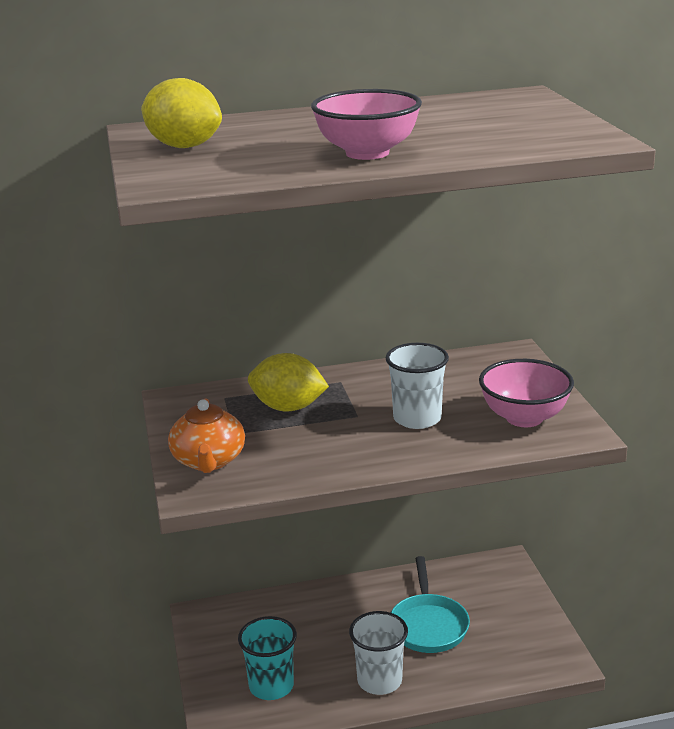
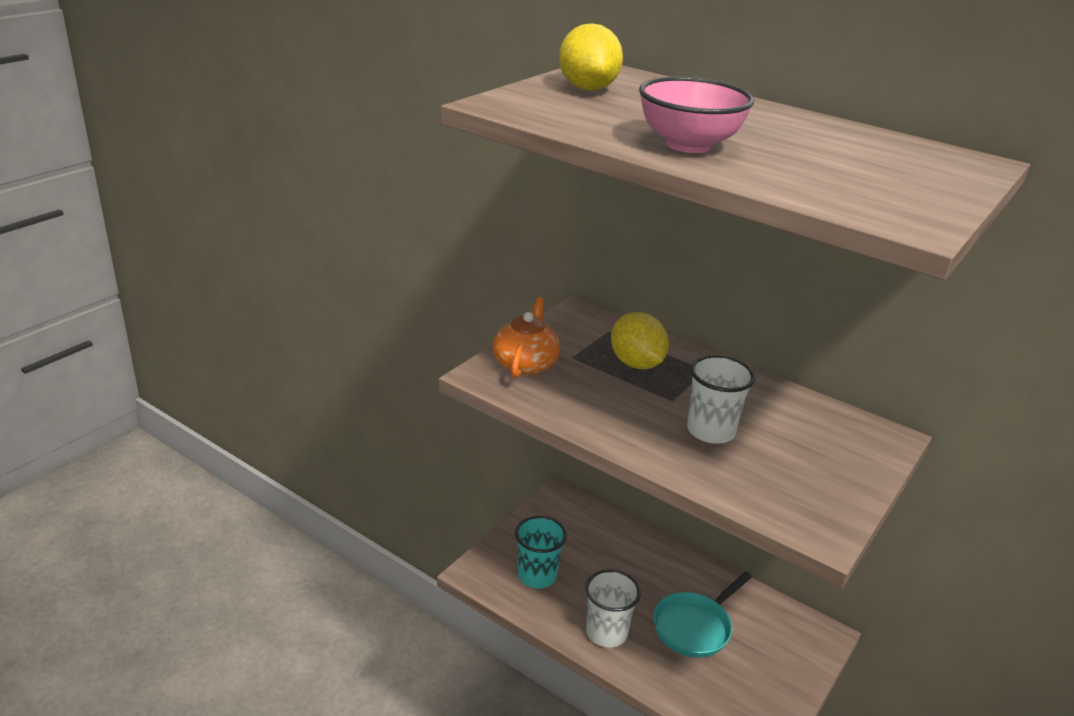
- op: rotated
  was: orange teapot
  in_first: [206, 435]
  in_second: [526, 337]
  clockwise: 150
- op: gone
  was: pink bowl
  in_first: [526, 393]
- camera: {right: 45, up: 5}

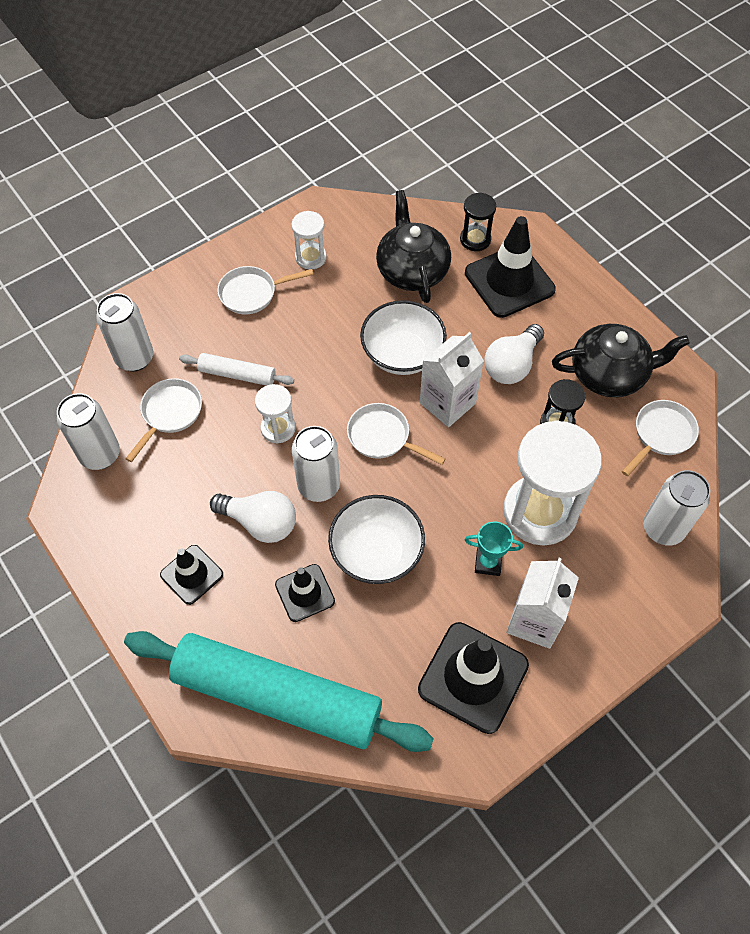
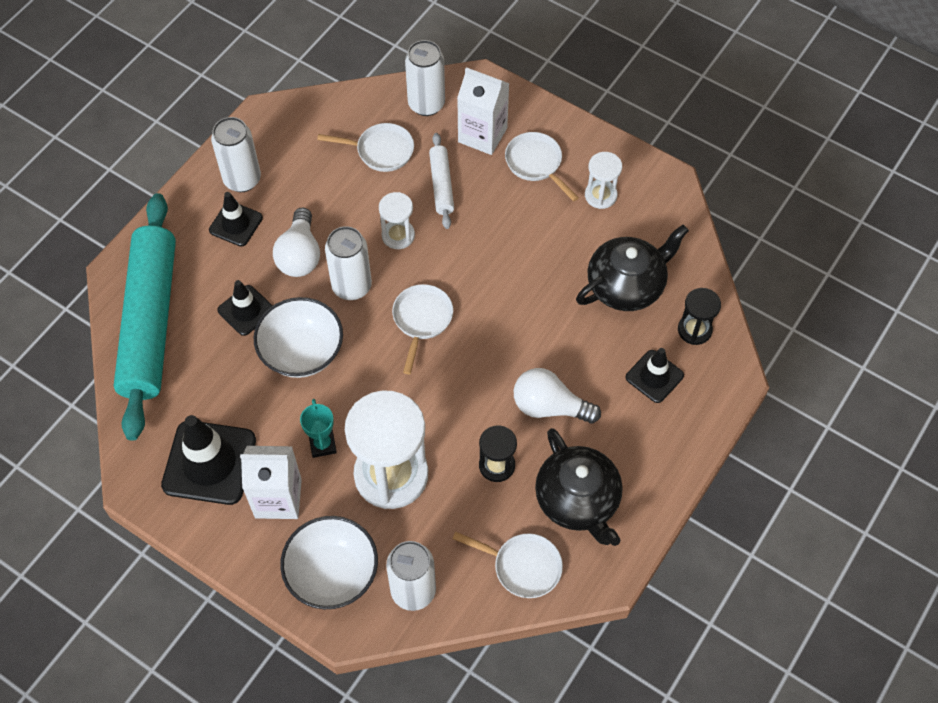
- op: shifted
  was: white can
  in_first: [88, 431]
  in_second: [236, 154]
- op: shifted
  was: white bowl
  in_first: [403, 337]
  in_second: [329, 562]
- op: shifted
  was: white carton
  in_first: [452, 379]
  in_second: [483, 111]
- op: scaled
  was: black traffic cone
  in_first: [510, 267]
  in_second: [655, 375]
  ratio: 0.58
- camera: {right: 70, up: 0}

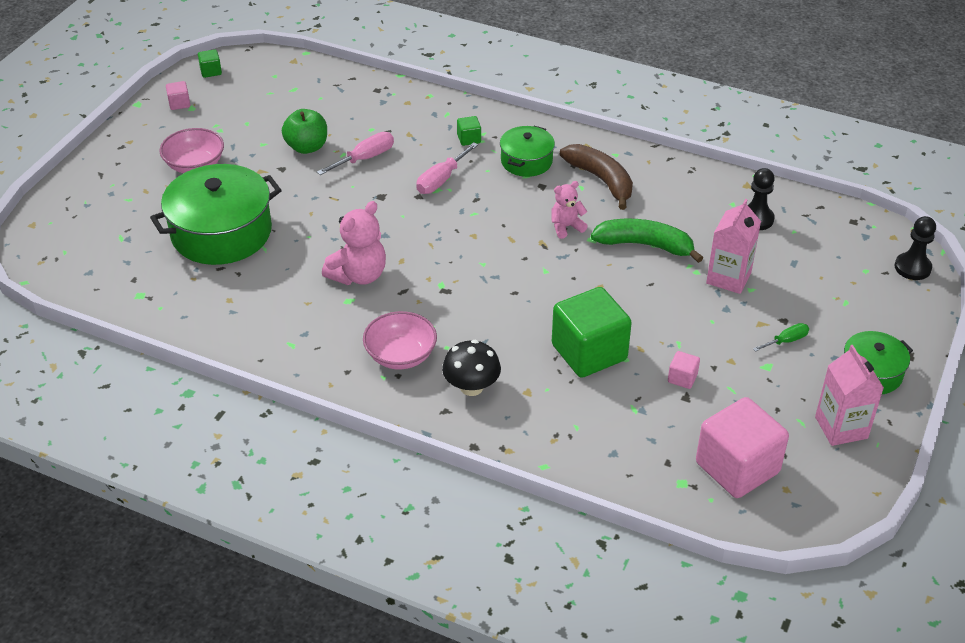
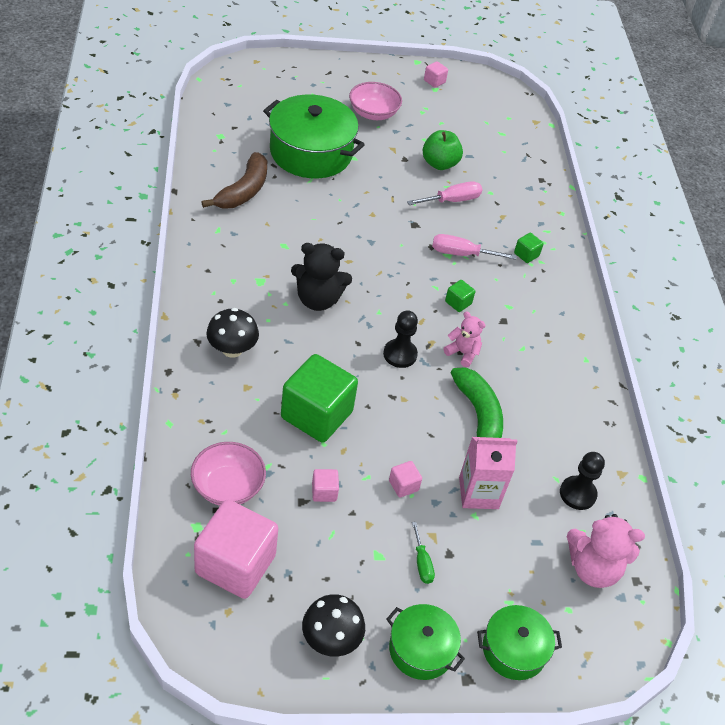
- op: shifted
  was: pink bowl
  in_first: [400, 340]
  in_second: [228, 474]
- op: shifted
  was: brown banana
  in_first: [596, 177]
  in_second: [234, 180]
- op: new
  now: black teddy bear
  in_second: [321, 277]
- op: swapped
  was: pink carton
  now: black mushroom
  in_first: [849, 395]
  in_second: [333, 625]
- op: shifted
  was: black pawn
  in_first: [915, 248]
  in_second: [400, 339]
- op: new
  now: pink cube
  in_second: [405, 479]
- op: rotated
  was: pink screwdriver
  in_first: [355, 153]
  in_second: [445, 193]
  clockwise: -45
- op: rotated
  was: green screwdriver
  in_first: [781, 337]
  in_second: [423, 553]
  clockwise: 45
- op: shifted
  was: green cube
  in_first: [210, 63]
  in_second: [460, 296]
- op: shifted
  was: green pot
  in_first: [527, 151]
  in_second: [519, 642]
- op: shifted
  was: pink teddy bear
  in_first: [354, 243]
  in_second: [606, 551]
- camera: {right: 55, up: 5}

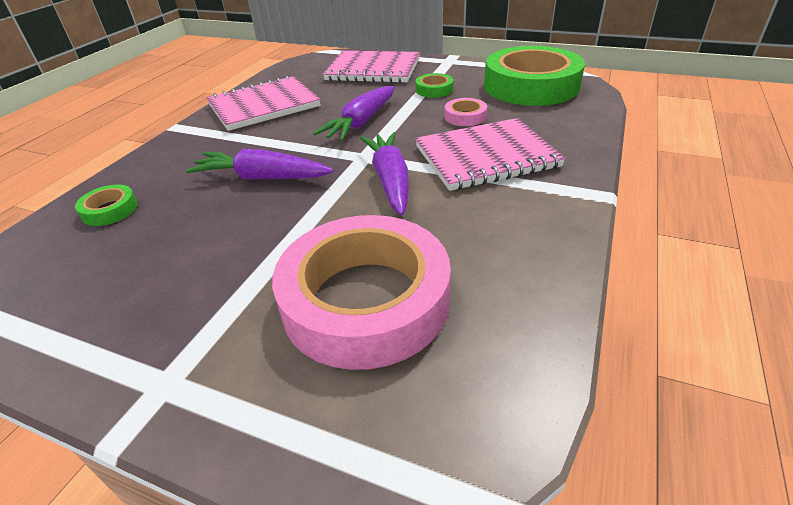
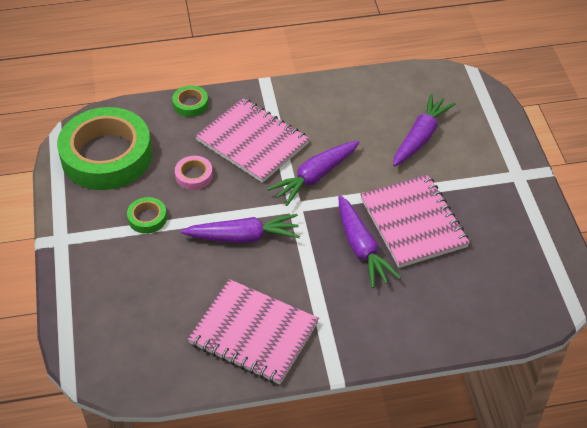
- op: shifted
  was: green tape
  in_first: [106, 205]
  in_second: [190, 101]
- op: shifted
  was: pink notebook
  in_first: [371, 67]
  in_second: [415, 221]
- op: swapped
  was: pink tape
  now: purple carrot
  in_first: [361, 292]
  in_second: [424, 129]
- camera: {right: -125, up: 10}

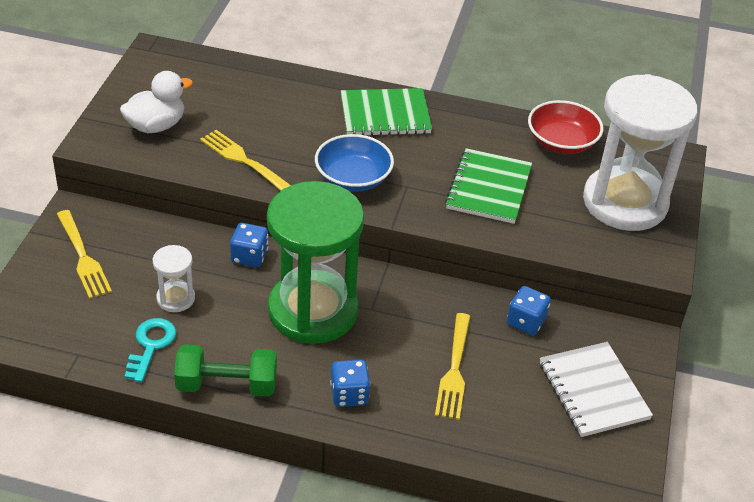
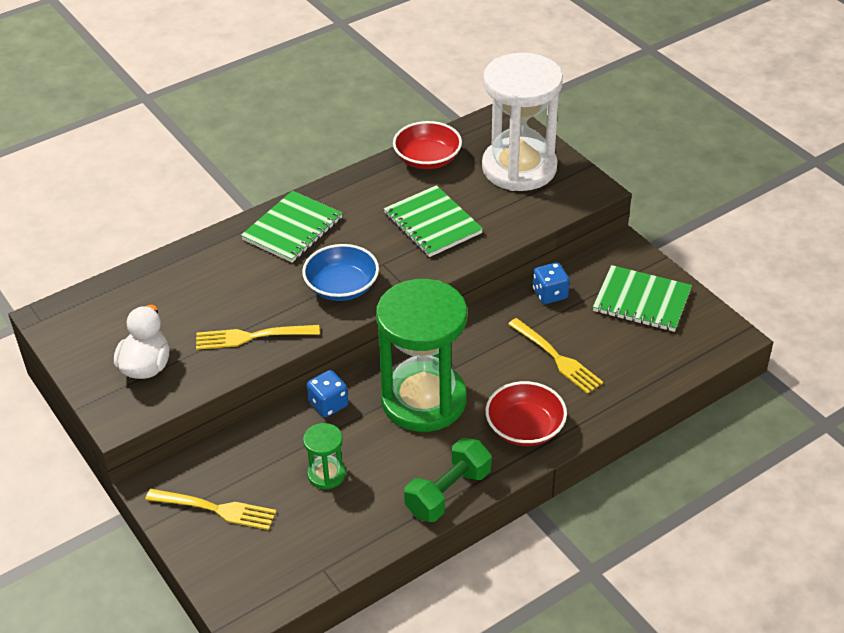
- op: repainted
  was: white hourglass
  now: green hourglass
  in_first: [174, 278]
  in_second: [324, 456]
- op: swapped
  was: blue dice
  now: red bowl
  in_first: [350, 383]
  in_second: [526, 413]
- op: repainted
  was: white notebook
  now: green notebook
  in_first: [596, 389]
  in_second: [642, 298]
- op: gone
  was: turquoise key
  in_first: [150, 350]
- camera: {right: -45, up: 0}

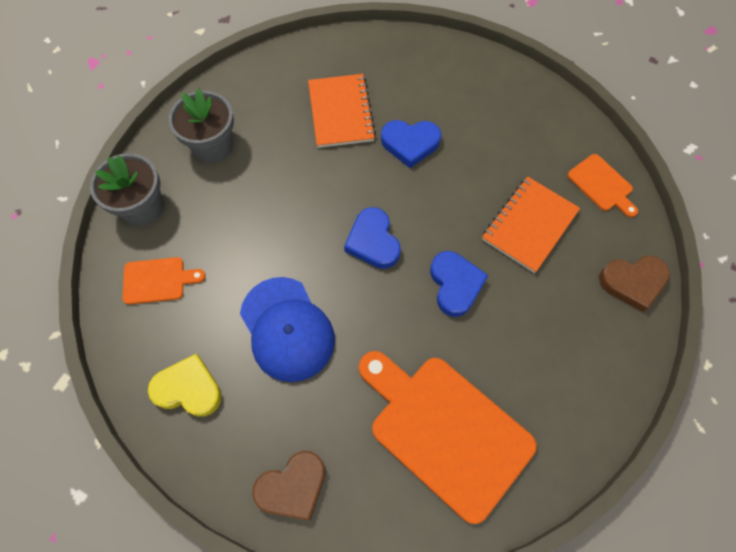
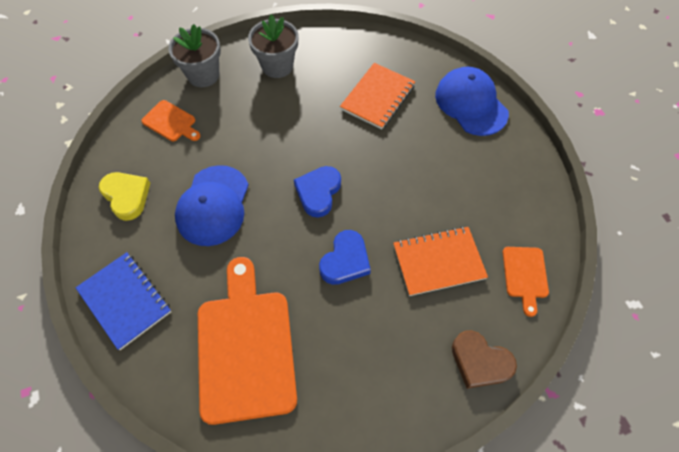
- op: swapped
  was: brown heart
  now: blue notebook
  in_first: [289, 486]
  in_second: [123, 301]
- op: new
  now: blue cap
  in_second: [472, 101]
- op: gone
  was: blue heart
  in_first: [411, 144]
- camera: {right: 40, up: -5}

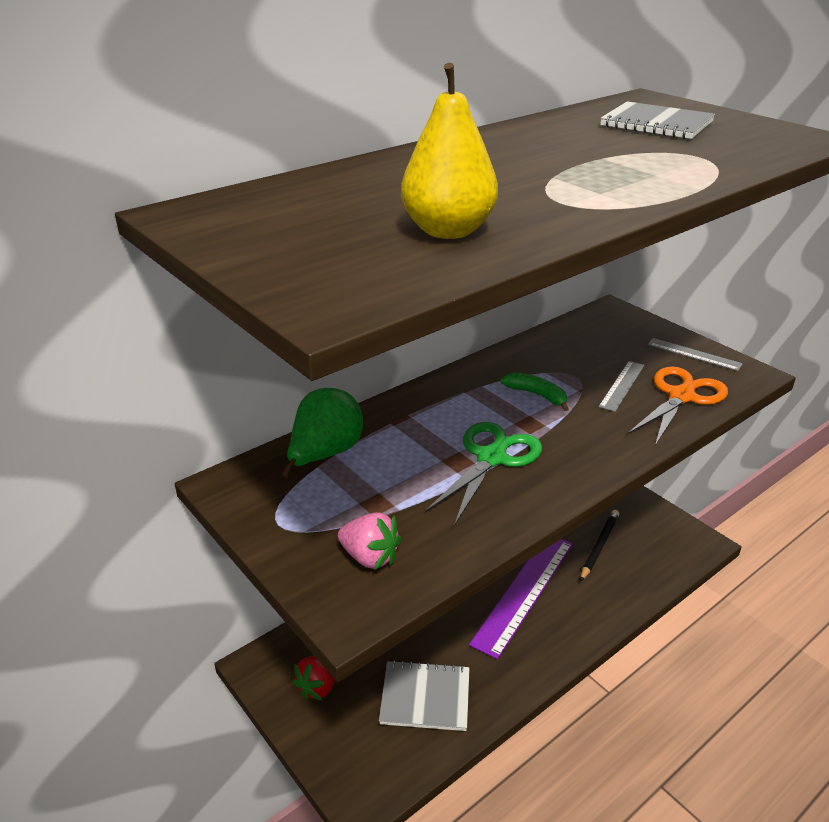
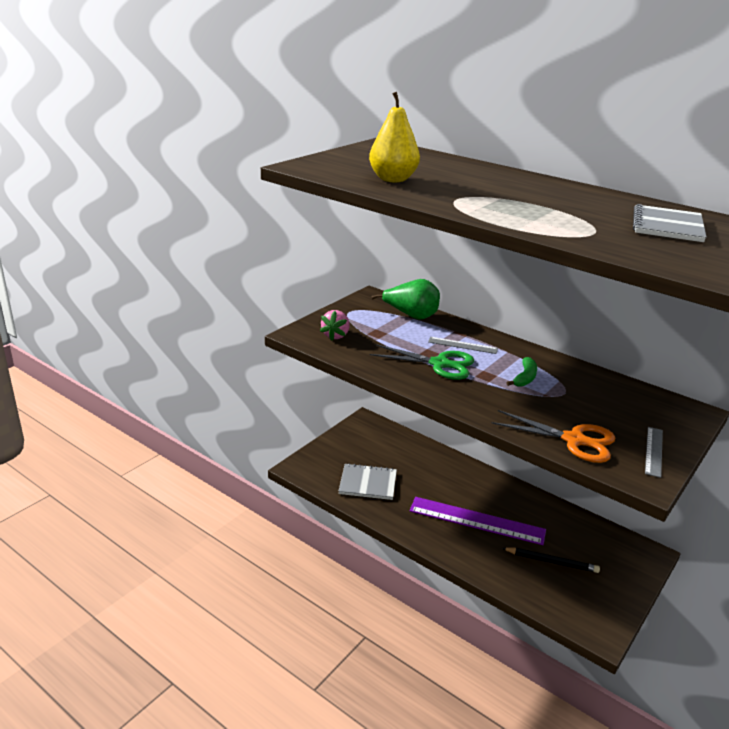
- op: rotated
  was: grey notebook
  in_first: [424, 695]
  in_second: [368, 481]
  clockwise: -75
- op: shifted
  was: grey ruler
  in_first: [621, 386]
  in_second: [463, 345]
- op: gone
  was: red strawberry
  in_first: [313, 678]
- camera: {right: 75, up: -5}

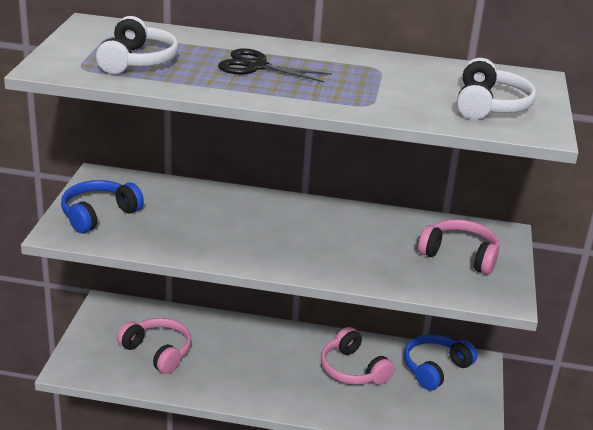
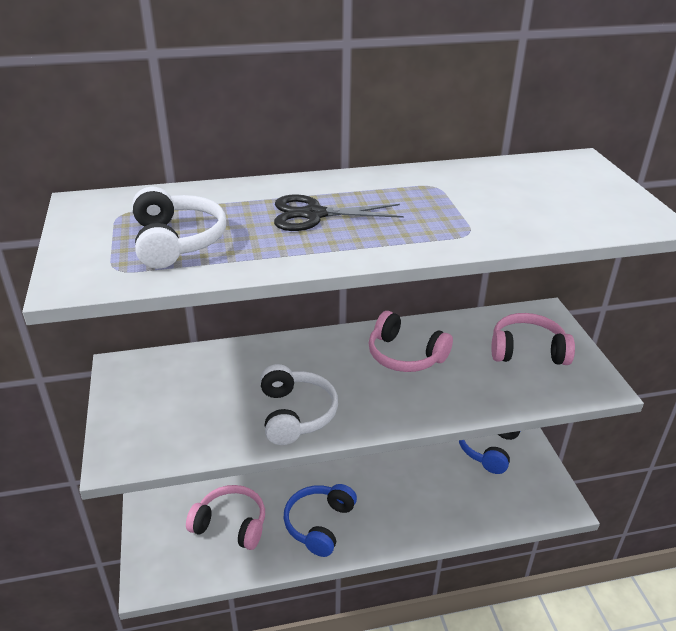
- op: shifted
  was: white headphones
  in_first: [497, 88]
  in_second: [299, 404]
- op: shifted
  was: blue headphones
  in_first: [102, 206]
  in_second: [320, 520]
- op: shifted
  was: pink headphones
  in_first: [358, 356]
  in_second: [410, 341]
- camera: {right: -20, up: 5}

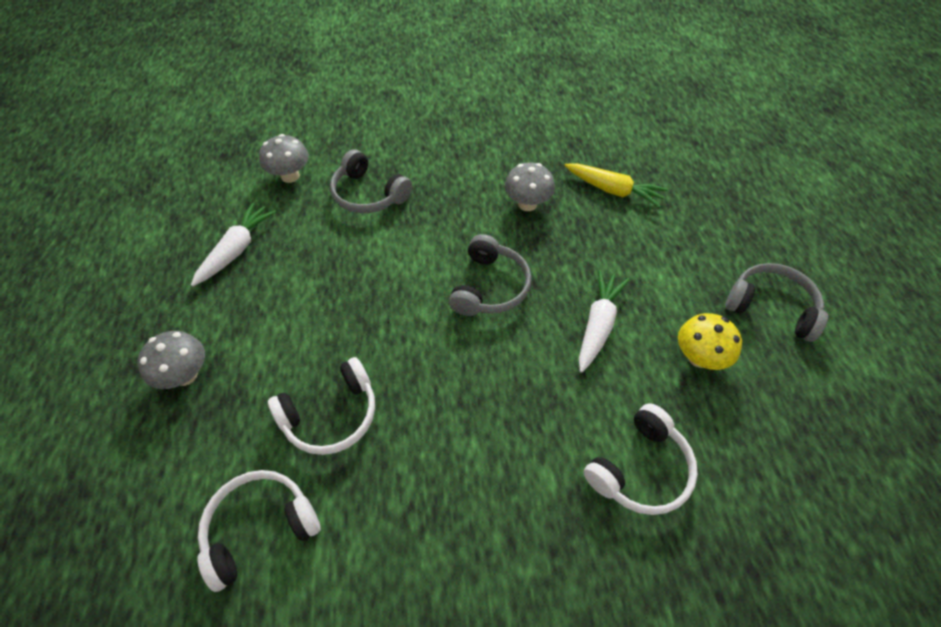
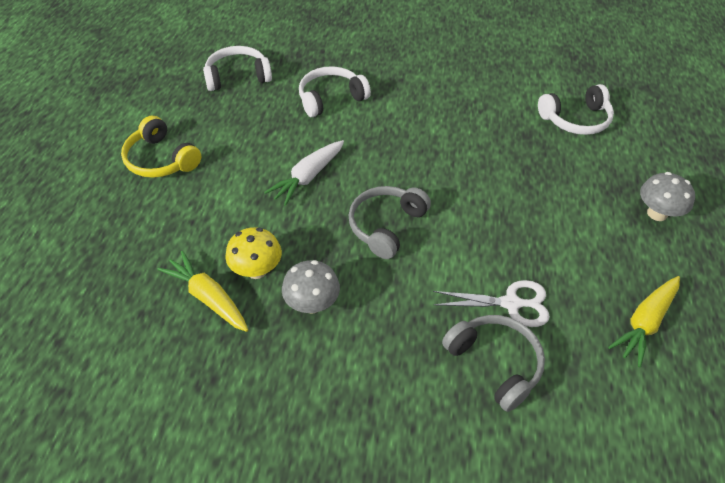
- op: repainted
  was: grey headphones
  now: yellow headphones
  in_first: [776, 302]
  in_second: [161, 147]
- op: shifted
  was: white headphones
  in_first: [321, 406]
  in_second: [237, 68]
- op: shifted
  was: yellow mushroom
  in_first: [710, 341]
  in_second: [253, 253]
- op: new
  now: white scissors
  in_second: [491, 303]
- op: repainted
  was: white carrot
  now: yellow carrot
  in_first: [233, 244]
  in_second: [644, 321]
- op: gone
  was: grey mushroom
  in_first: [284, 158]
- camera: {right: -165, up: -5}

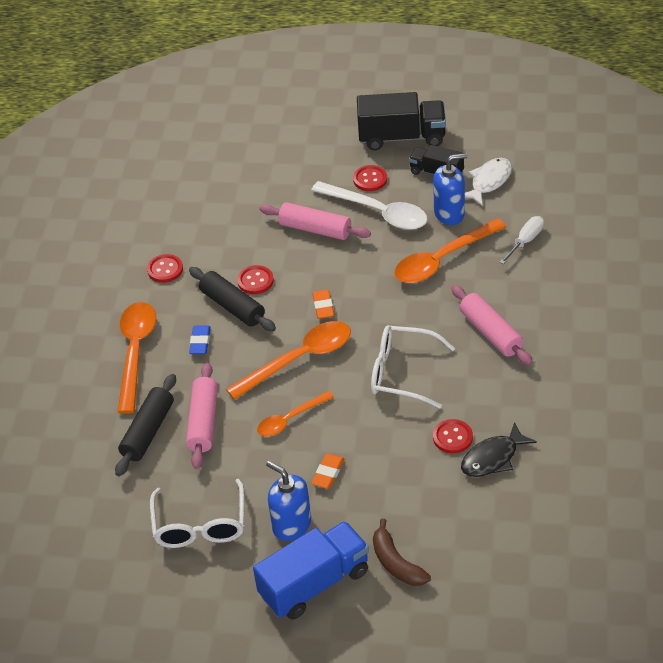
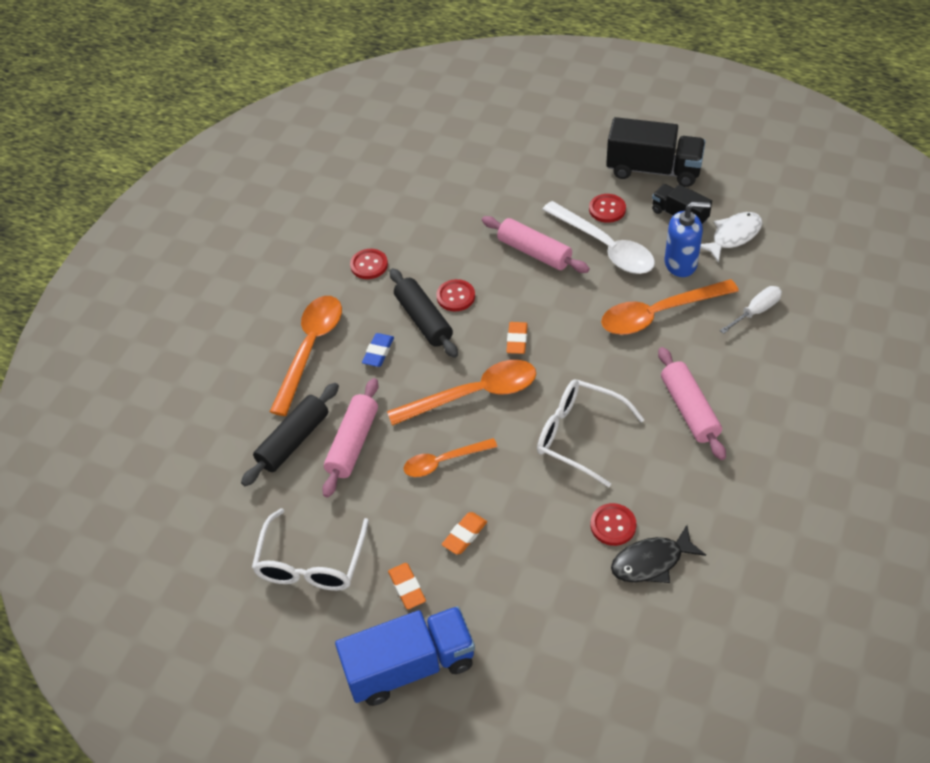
- op: swapped
  was: blue soap dispenser
  now: orange eraser
  in_first: [288, 501]
  in_second: [407, 586]
- op: gone
  was: brown banana
  in_first: [402, 552]
- camera: {right: 15, up: 5}

